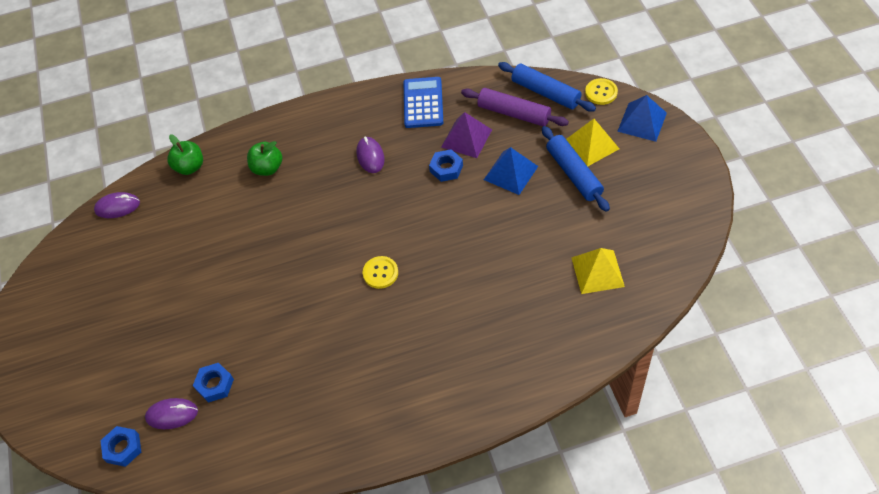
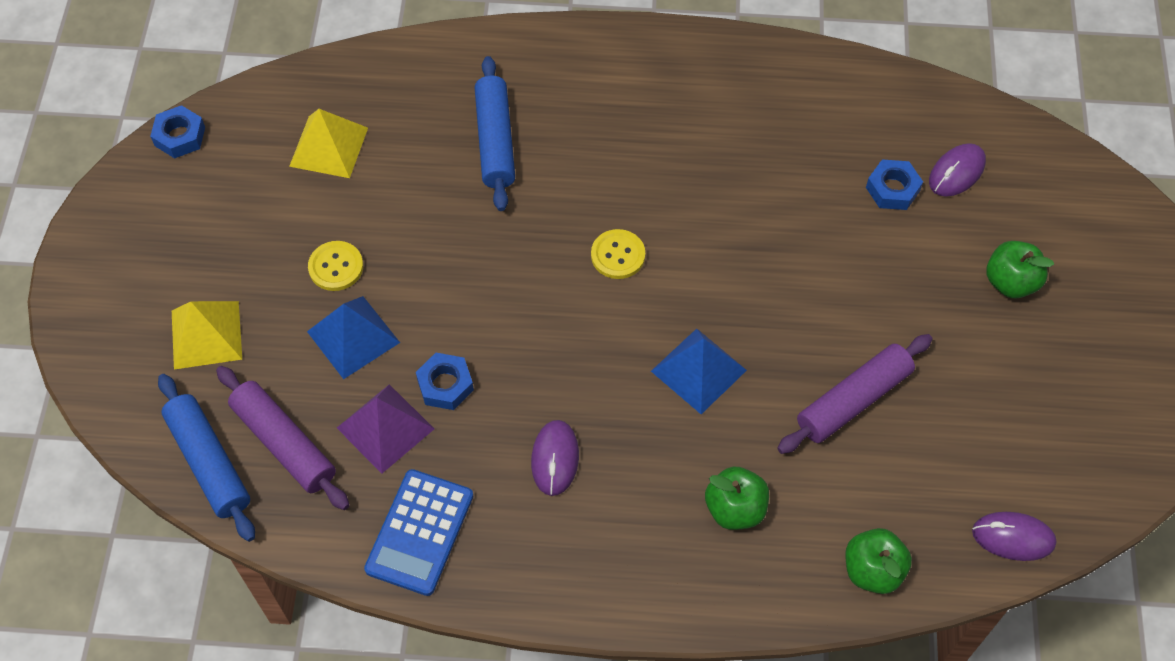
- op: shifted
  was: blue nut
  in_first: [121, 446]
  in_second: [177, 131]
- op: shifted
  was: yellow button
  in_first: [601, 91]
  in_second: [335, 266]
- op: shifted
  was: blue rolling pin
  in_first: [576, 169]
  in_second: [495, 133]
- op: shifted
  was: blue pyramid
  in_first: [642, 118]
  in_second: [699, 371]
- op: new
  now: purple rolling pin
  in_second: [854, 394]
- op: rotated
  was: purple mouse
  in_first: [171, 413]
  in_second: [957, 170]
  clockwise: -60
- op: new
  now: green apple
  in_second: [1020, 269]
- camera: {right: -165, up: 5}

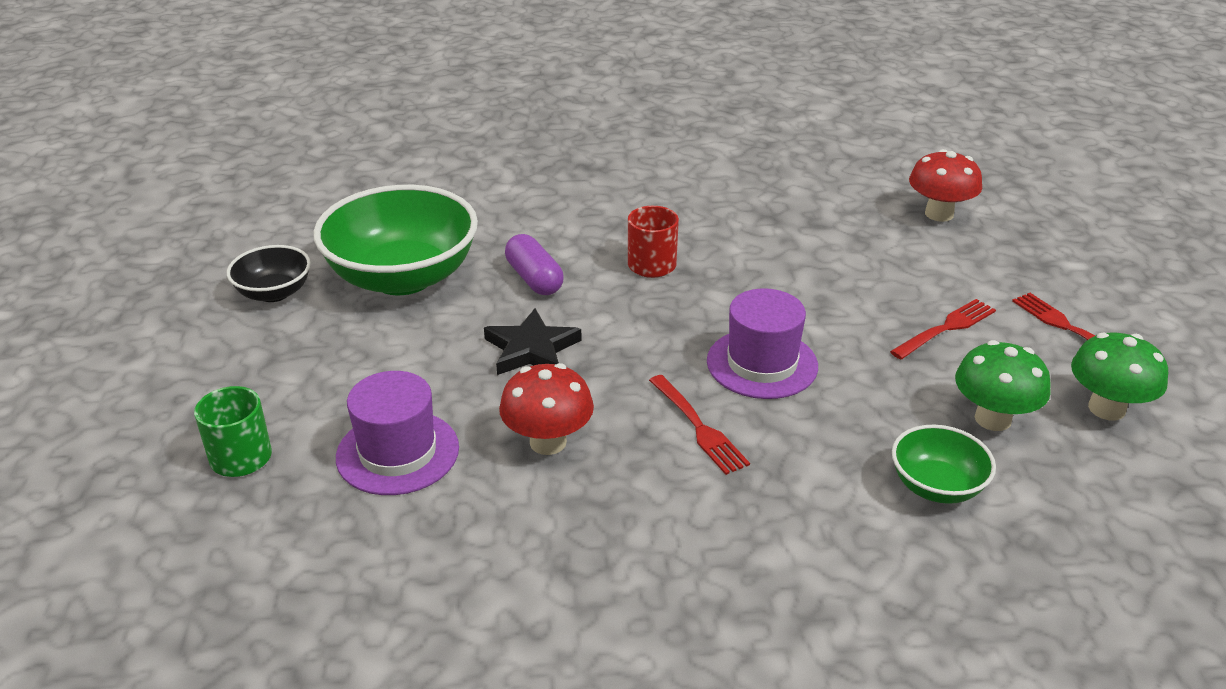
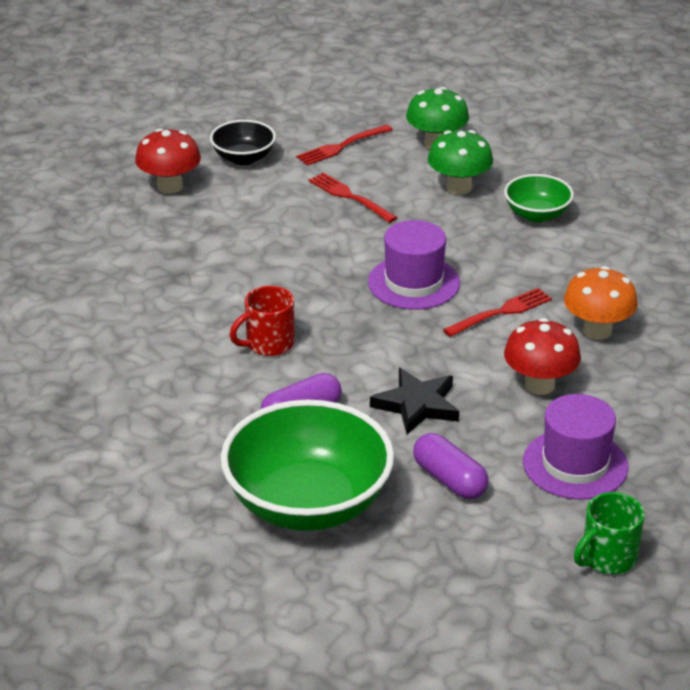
- op: shifted
  was: black bowl
  in_first: [269, 273]
  in_second: [243, 142]
- op: new
  now: purple capsule
  in_second: [451, 466]
- op: new
  now: orange mushroom
  in_second: [601, 303]
- camera: {right: -95, up: 0}

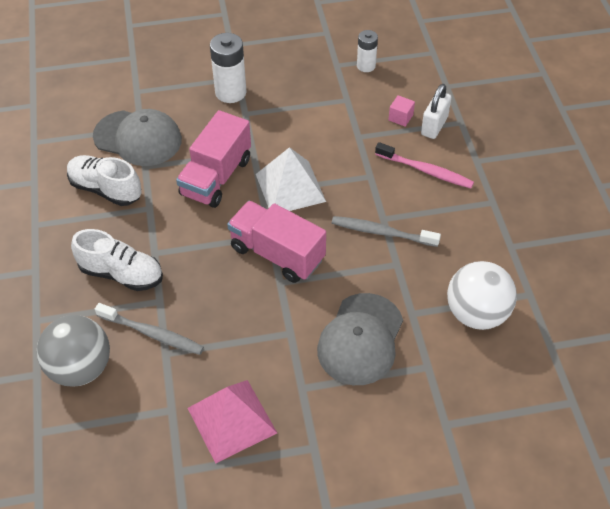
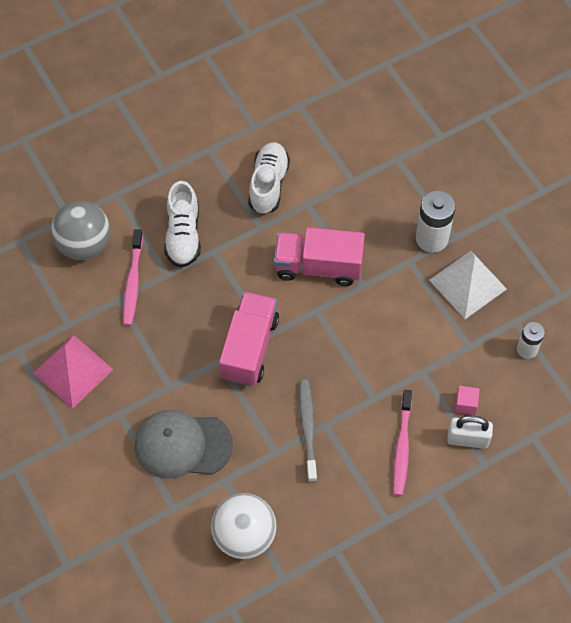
- op: repainted
  was: grey toothbrush
  now: pink toothbrush
  in_first: [149, 329]
  in_second: [133, 277]
- op: shifted
  was: white pyramid
  in_first: [291, 179]
  in_second: [468, 285]
- op: gone
  was: grey cap
  in_first: [137, 137]
- camera: {right: 70, up: 10}

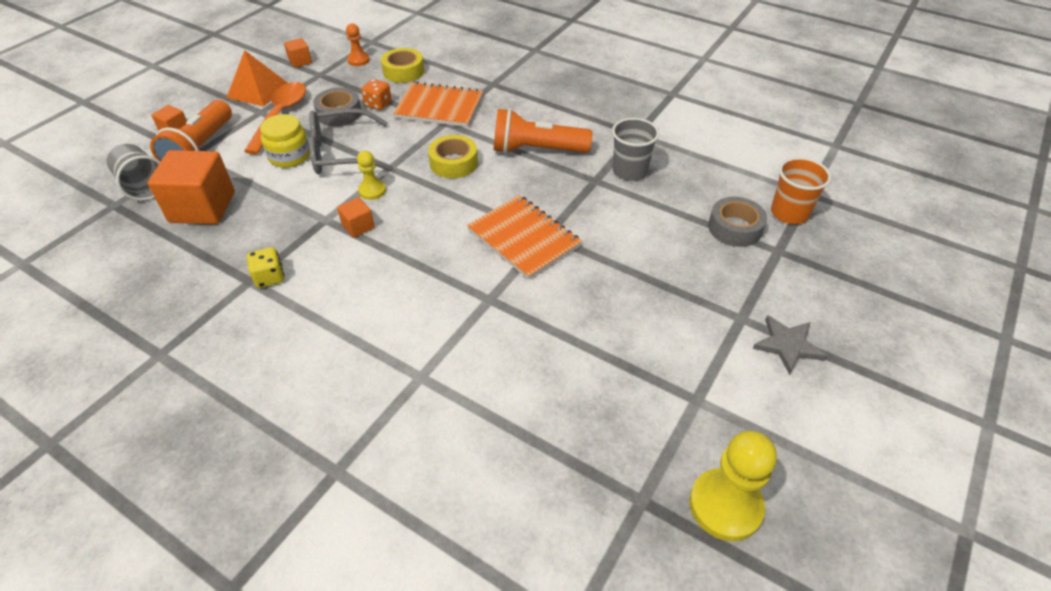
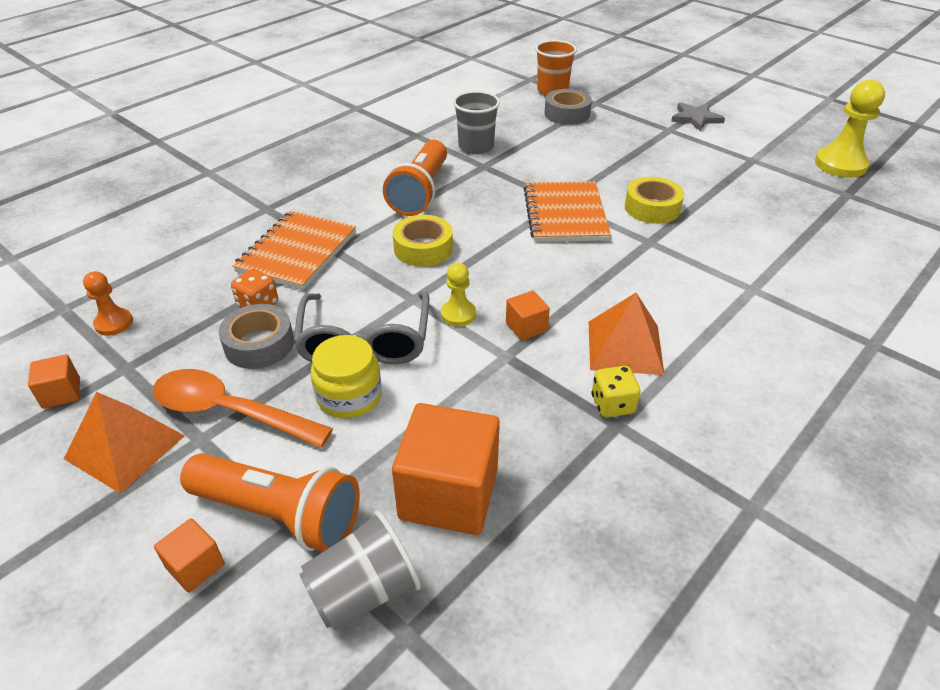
- op: rotated
  was: orange notebook
  in_first: [524, 237]
  in_second: [567, 211]
  clockwise: -60
- op: new
  now: orange pyramid
  in_second: [626, 334]
- op: shifted
  was: yellow tape
  in_first: [402, 65]
  in_second: [654, 200]
- camera: {right: -80, up: -5}

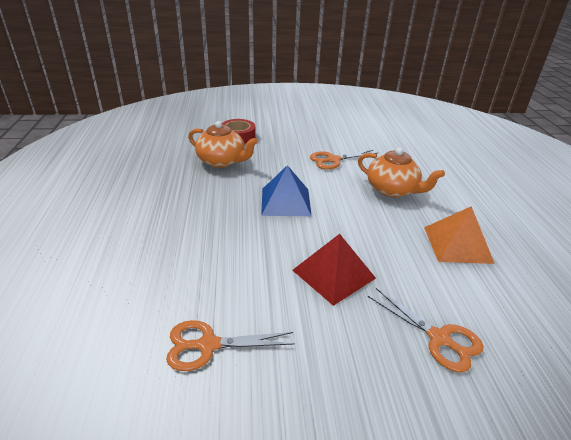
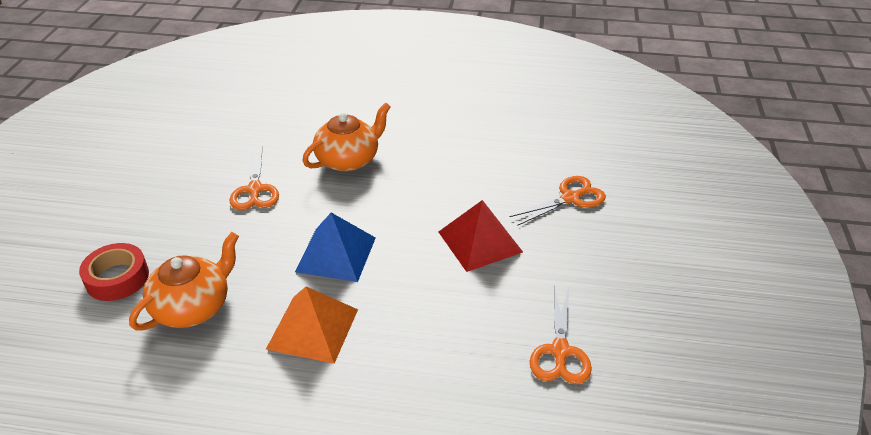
- op: shifted
  was: orange pyramid
  in_first: [459, 235]
  in_second: [312, 325]
- camera: {right: -75, up: 5}

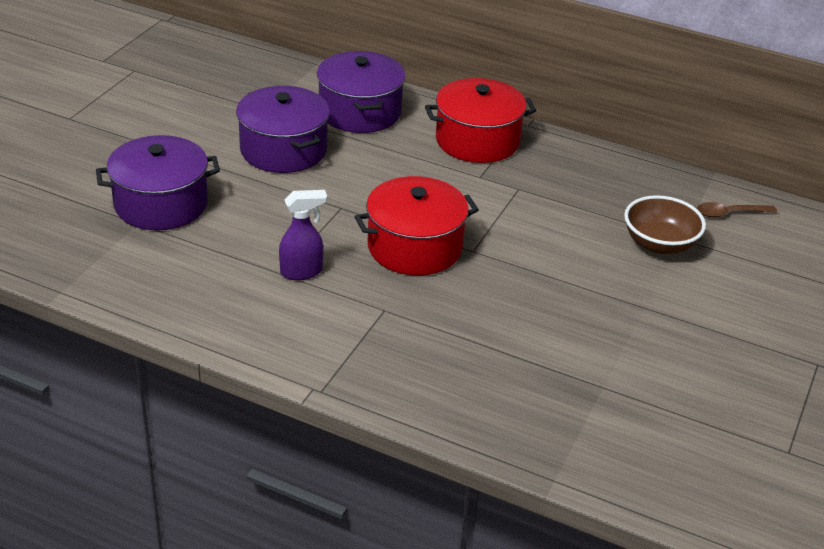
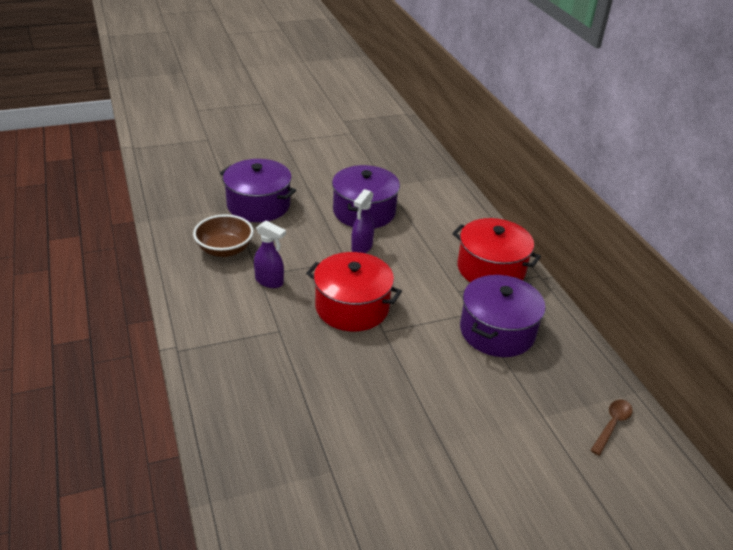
- op: shifted
  was: brown bowl
  in_first: [665, 224]
  in_second: [223, 235]
- op: new
  now: purple spray bottle
  in_second: [362, 221]
- op: shifted
  was: purple pot
  in_first: [361, 92]
  in_second: [502, 316]
- op: rotated
  was: brown spoon
  in_first: [737, 209]
  in_second: [611, 428]
  clockwise: 90
- camera: {right: 45, up: 0}

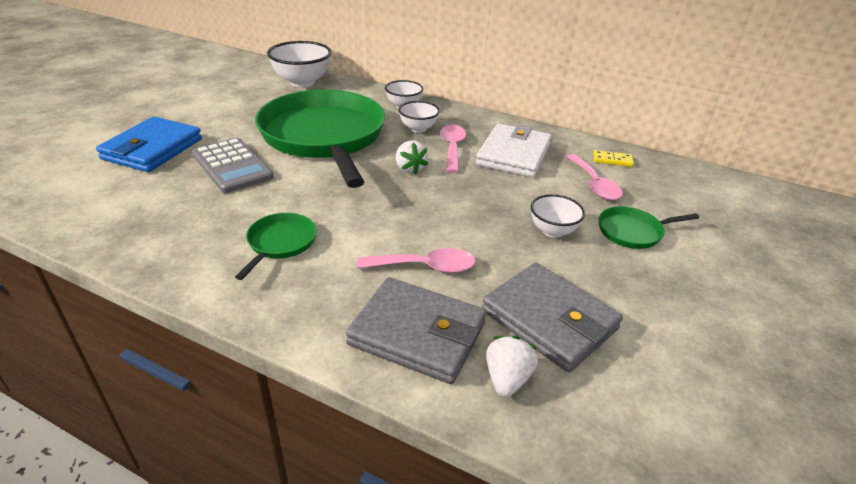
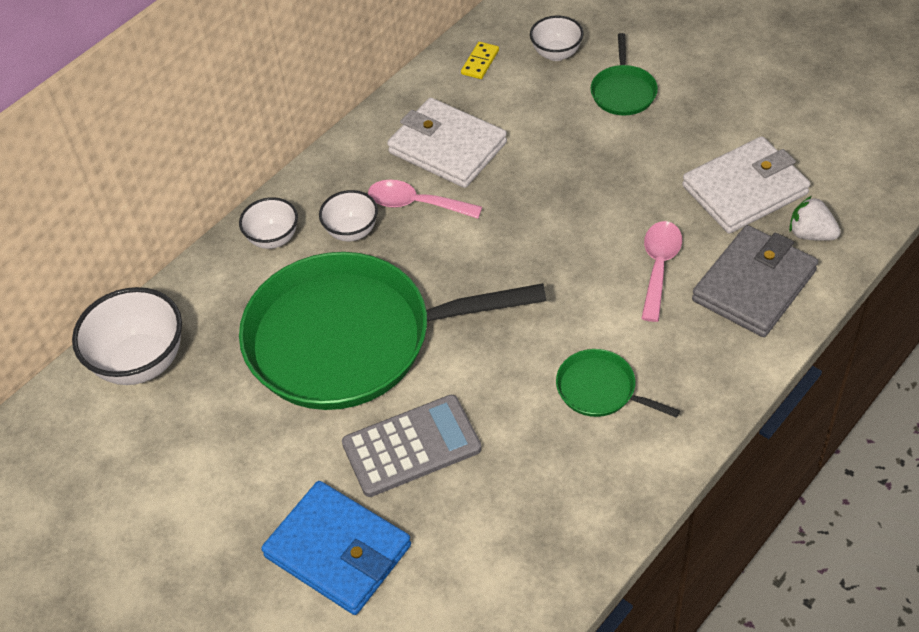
- op: shifted
  was: white bowl
  in_first: [558, 216]
  in_second: [557, 38]
- op: repainted
  was: grey wallet
  now: white wallet
  in_first: [552, 317]
  in_second: [746, 185]
- op: gone
  was: white strawberry
  in_first: [412, 157]
- op: gone
  was: pink spoon
  in_first: [594, 177]
- camera: {right: -70, up: 15}

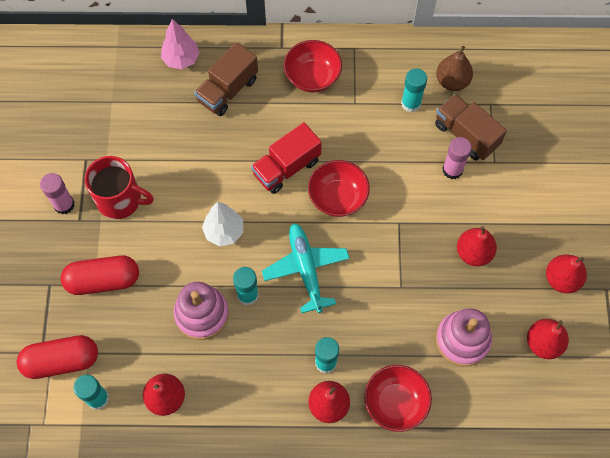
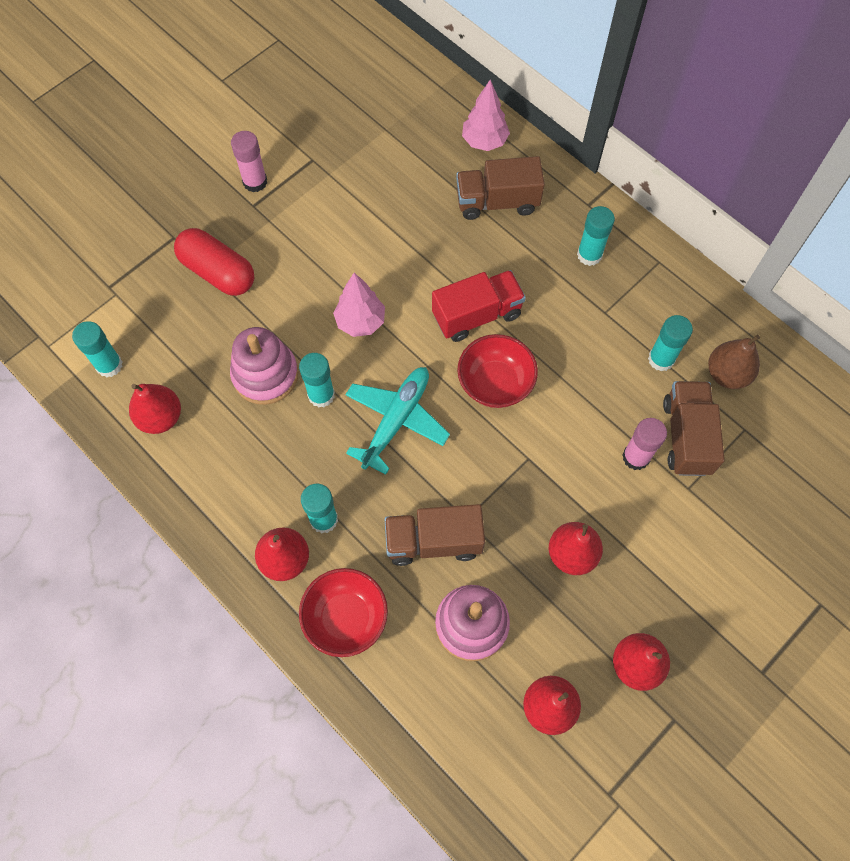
- op: repainted
  was: white tree
  now: pink tree
  in_first: [222, 224]
  in_second: [359, 305]
- op: new
  now: brown truck
  in_second: [435, 535]
- op: rotated
  was: red truck
  in_first: [286, 158]
  in_second: [479, 306]
  clockwise: 150
- op: swapped
  was: red bowl
  now: turquoise glue stick
  in_first: [313, 66]
  in_second: [596, 236]
- op: gone
  was: red capsule
  in_first: [57, 357]
- op: gone
  was: red mug
  in_first: [119, 187]
- camera: {right: 45, up: 0}

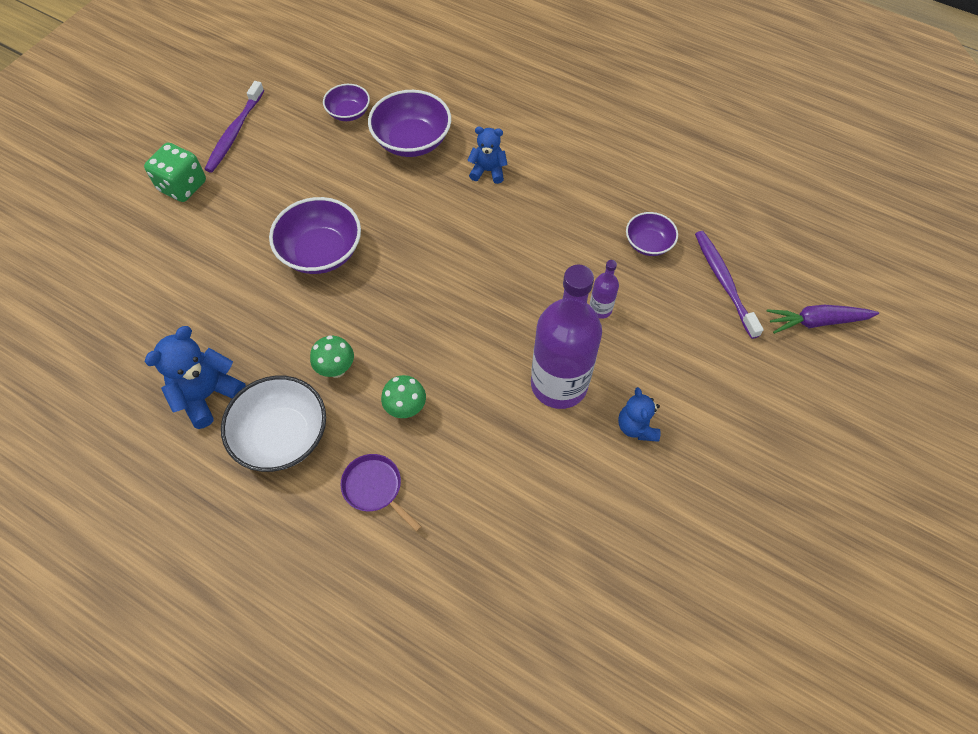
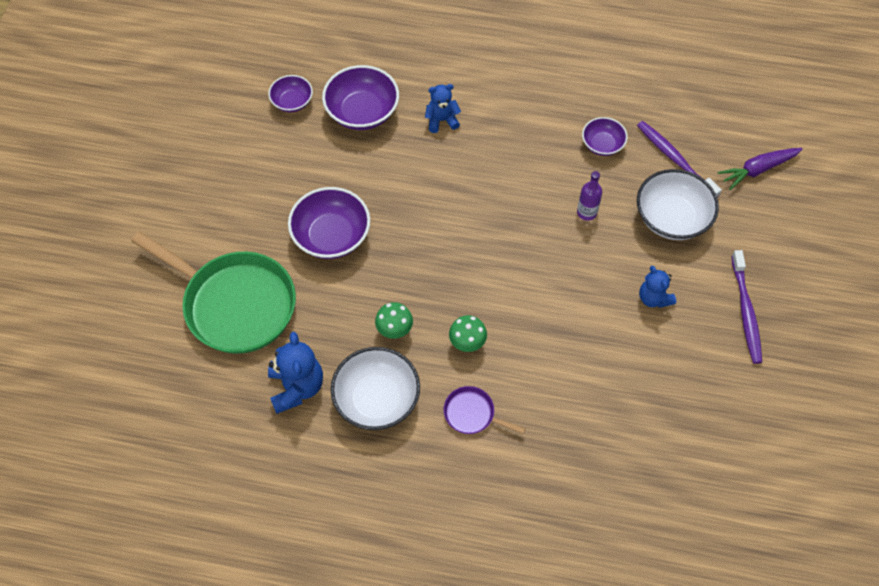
- op: new
  now: green pan
  in_second: [213, 292]
- op: rotated
  was: blue teddy bear
  in_first: [195, 377]
  in_second: [295, 373]
  clockwise: 150
- op: new
  now: white bowl
  in_second: [678, 204]
- op: shifted
  was: purple toothbrush
  in_first: [234, 127]
  in_second: [746, 307]
- op: gone
  was: green dice
  in_first: [175, 172]
- op: gone
  was: purple bottle
  in_first: [566, 337]
- camera: {right: -20, up: 0}

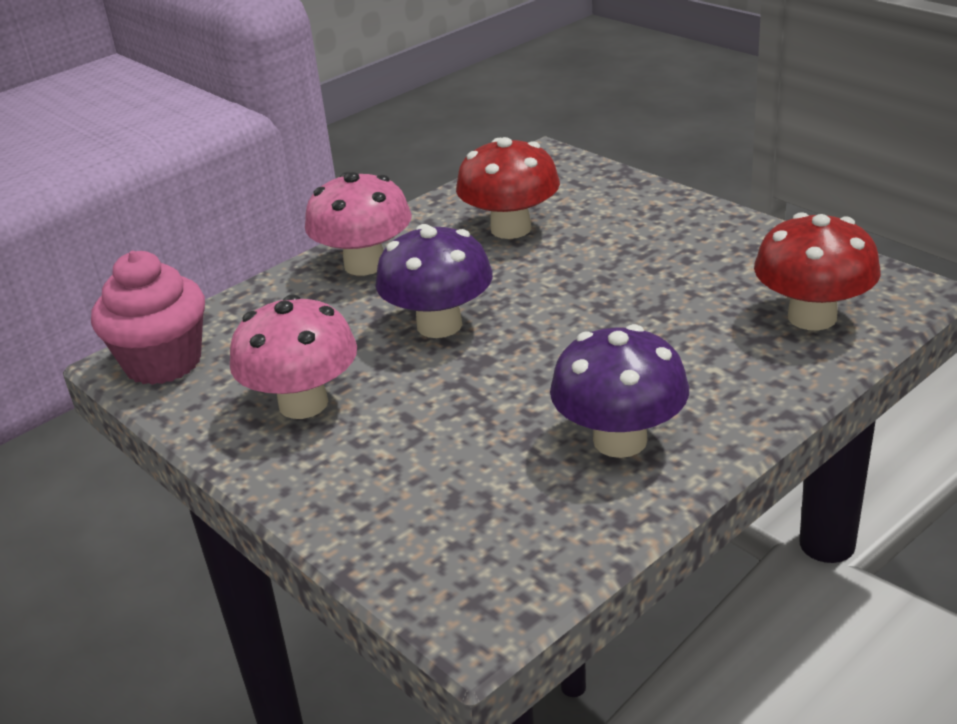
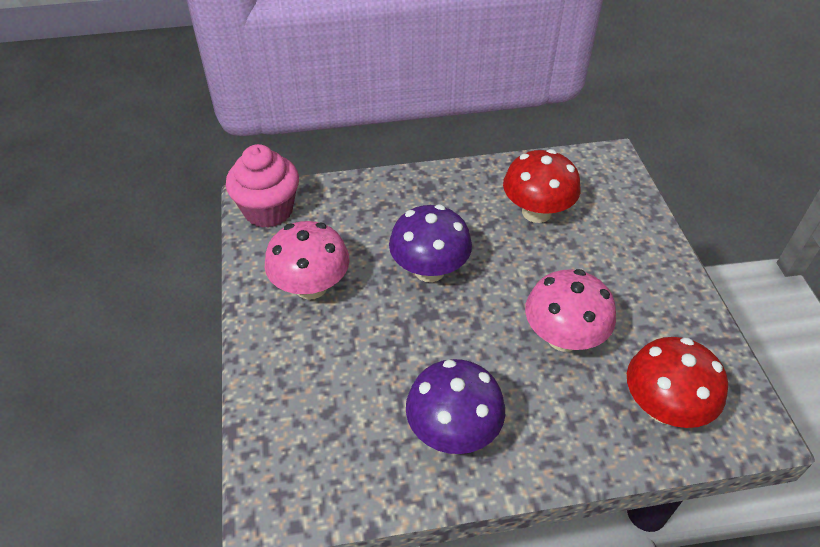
- op: shifted
  was: pink mushroom
  in_first: [358, 224]
  in_second: [570, 310]
- camera: {right: 30, up: 15}

